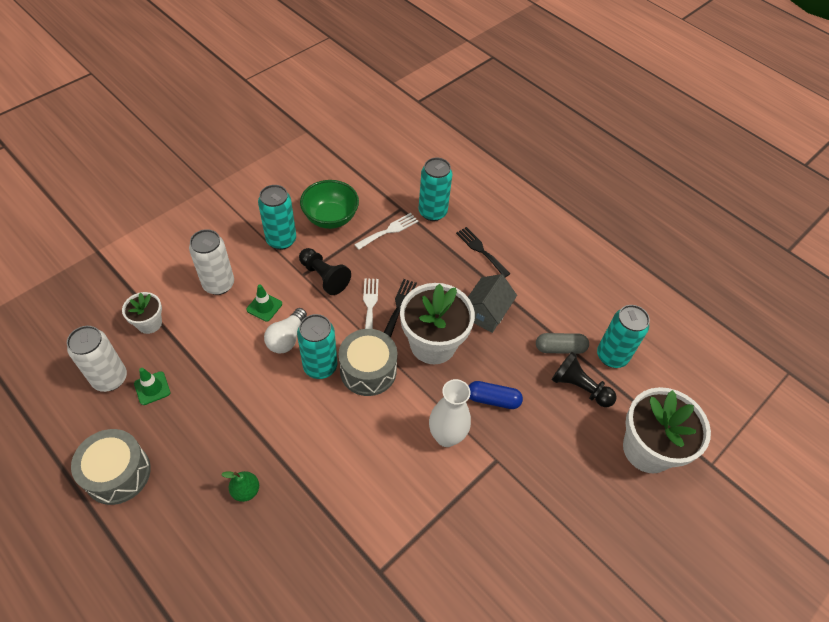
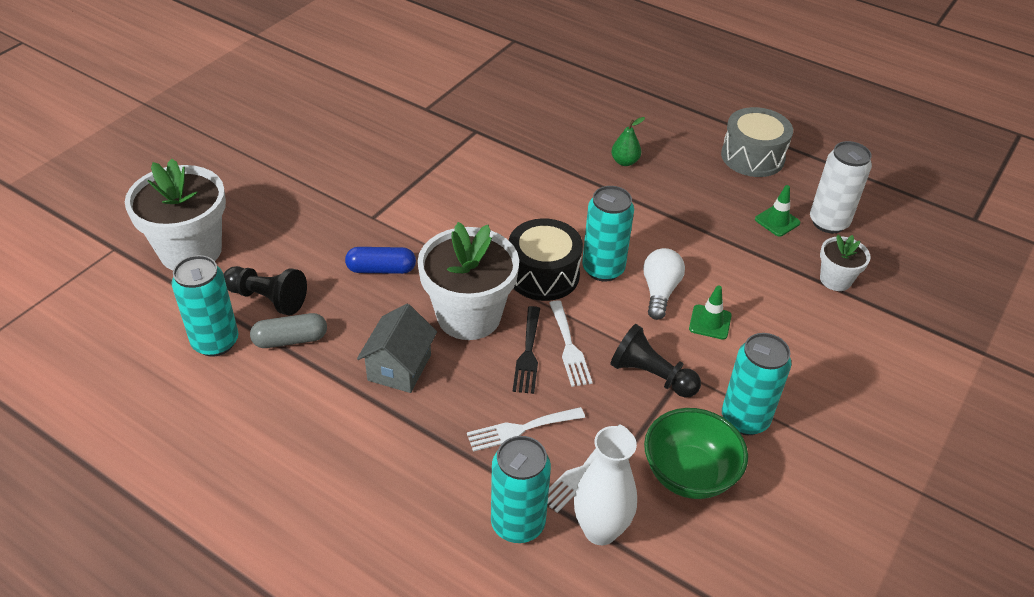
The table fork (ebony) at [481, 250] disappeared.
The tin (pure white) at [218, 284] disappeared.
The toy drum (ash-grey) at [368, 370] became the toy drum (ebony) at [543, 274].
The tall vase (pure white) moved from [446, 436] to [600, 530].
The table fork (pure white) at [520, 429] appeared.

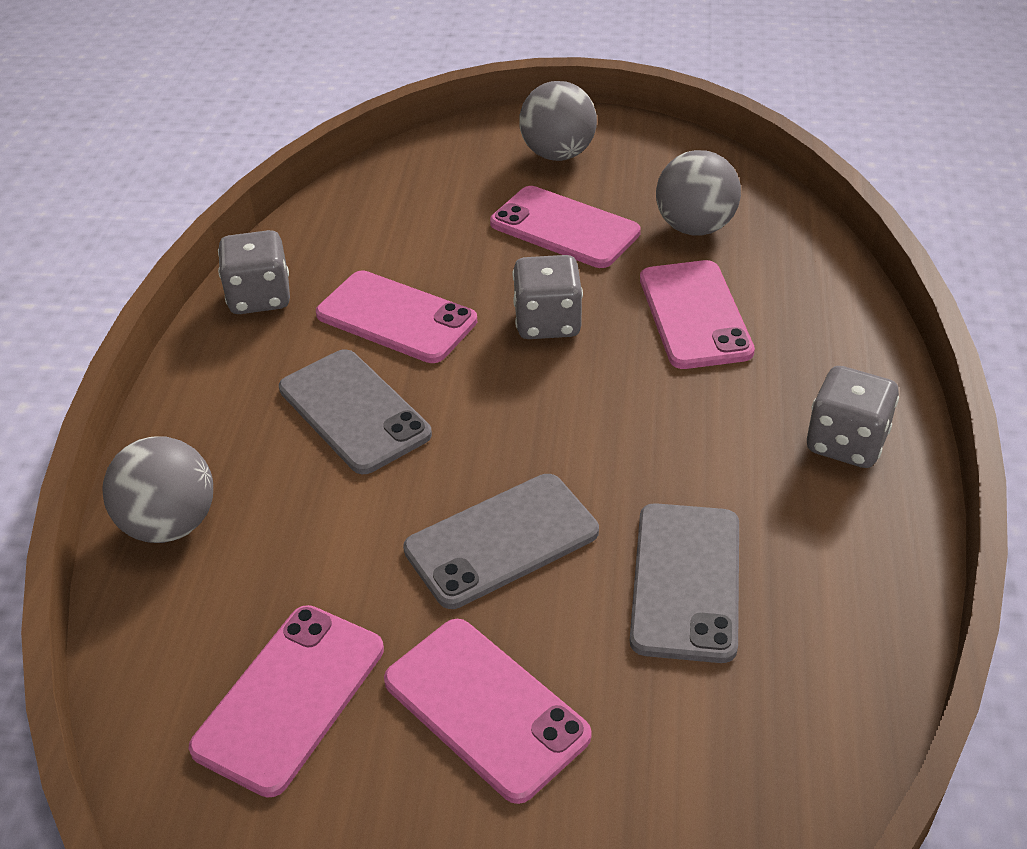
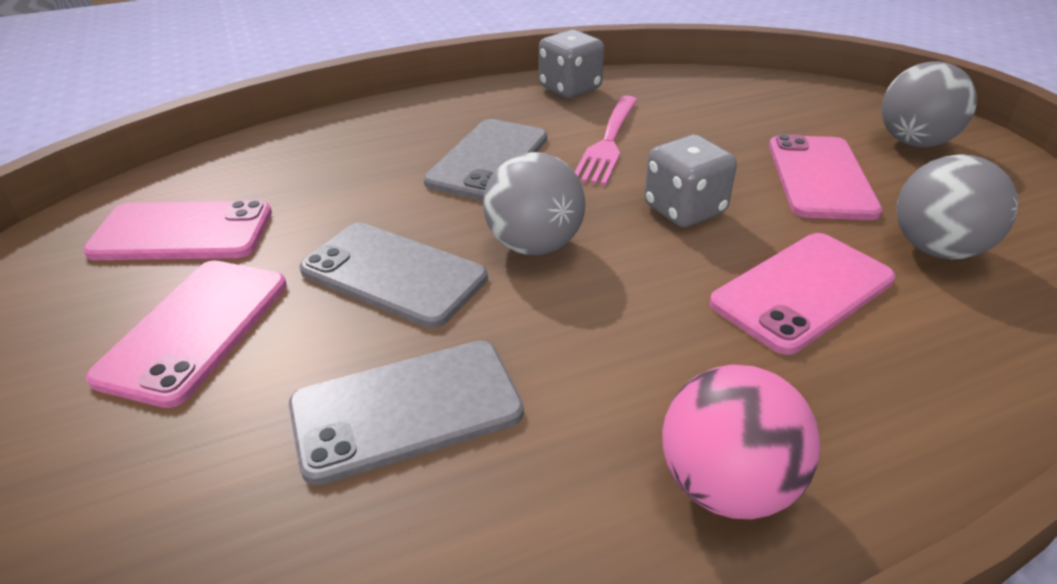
The smartphone (rose-pink) at [396, 318] was replaced by the table fork (rose-pink) at [608, 142].
The game die (ash-grey) at [846, 443] was replaced by the play ball (rose-pink) at [726, 485].
The play ball (ash-grey) moved from [170, 524] to [534, 245].

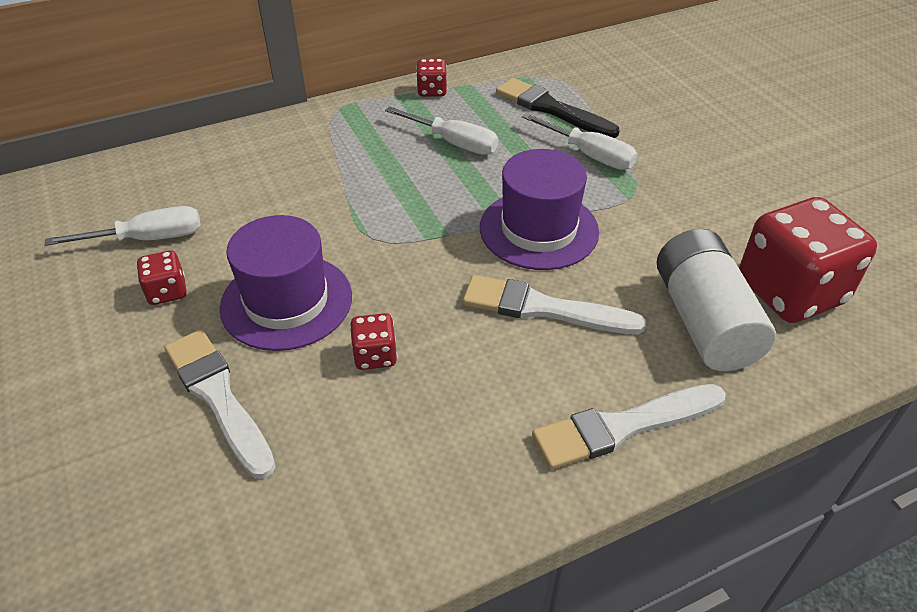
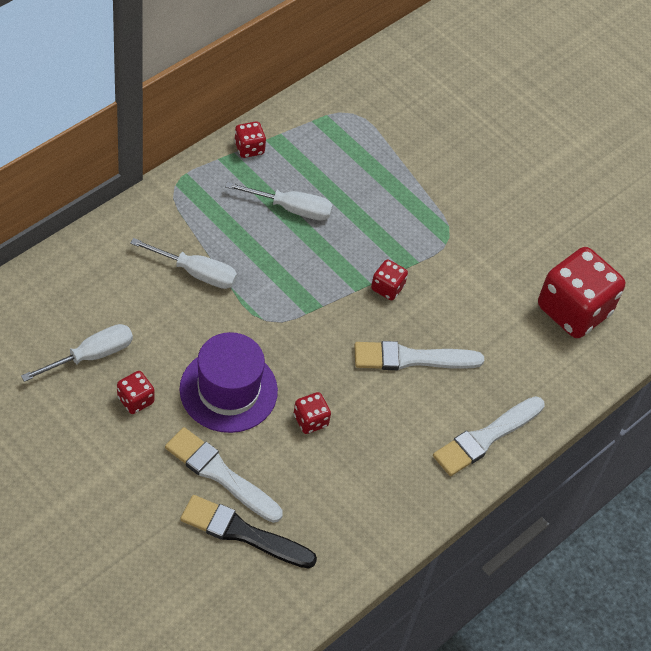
The paintbrush (ebony) moved from [551, 109] to [242, 533].
The screwdriver (pure white) moved from [589, 155] to [196, 272].
The hat (royal purple) at [539, 229] was replaced by the game die (scarlet) at [387, 288].
The power cell (pure white) at [704, 320] disappeared.

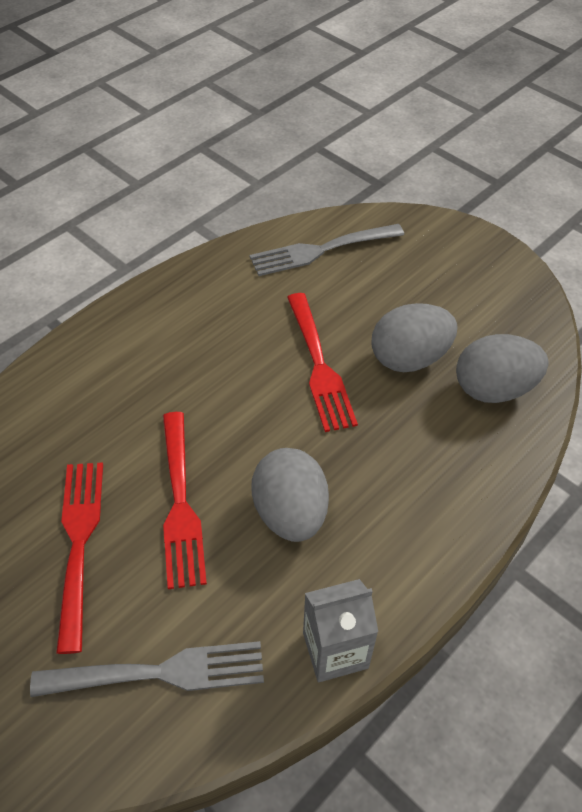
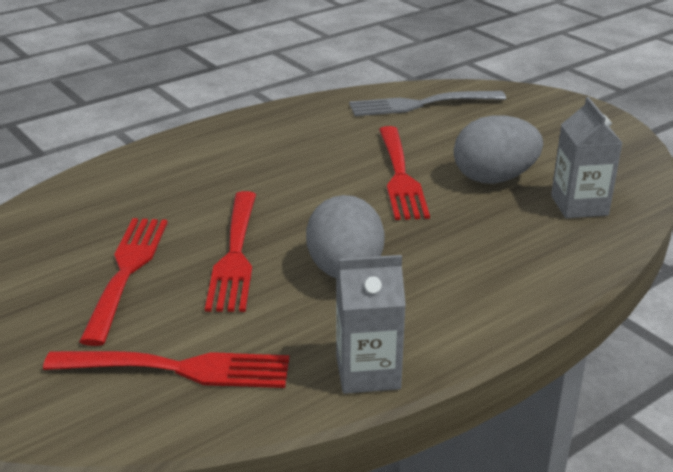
The egg (ash-grey) at [493, 389] was replaced by the carton (ash-grey) at [579, 205].
The table fork (ash-grey) at [158, 673] became the table fork (scarlet) at [176, 369].

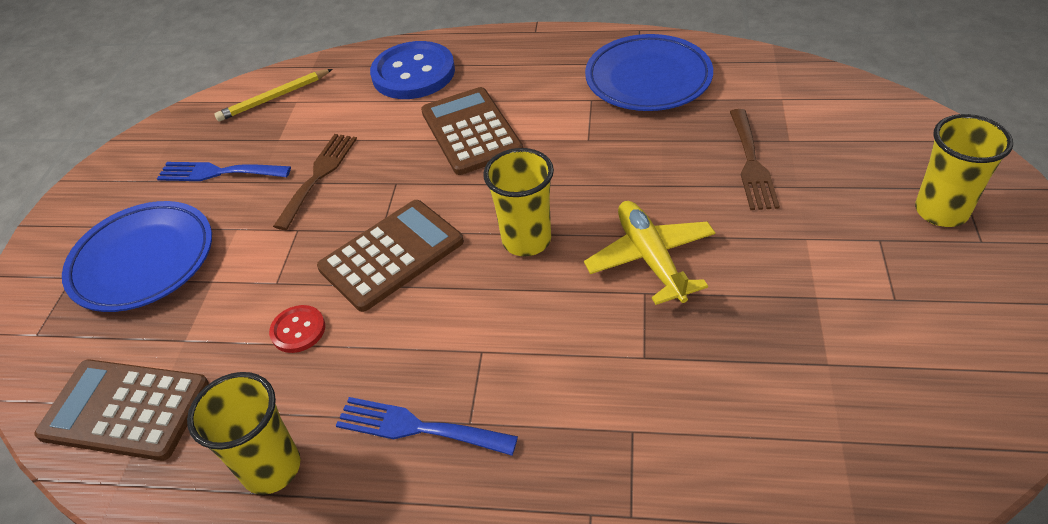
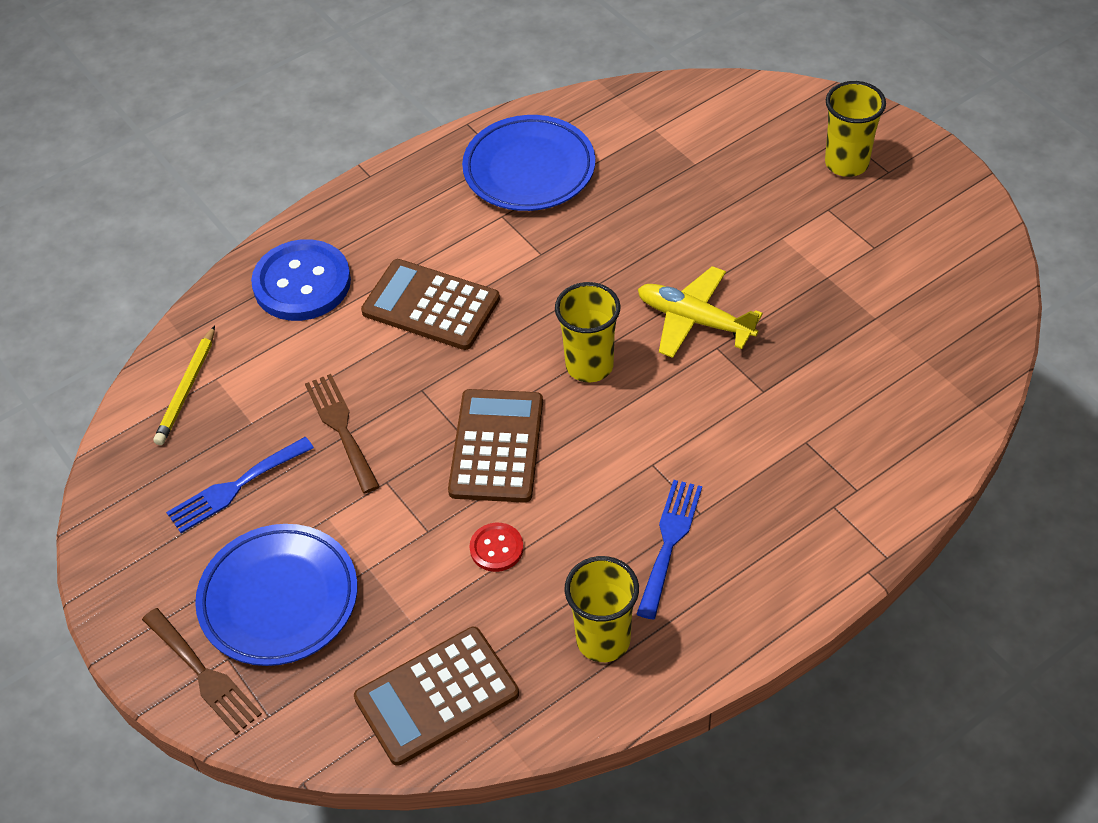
The table fork (russet) moved from [751, 164] to [204, 675].
The table fork (royal blue) at [417, 427] turned 135 degrees clockwise.

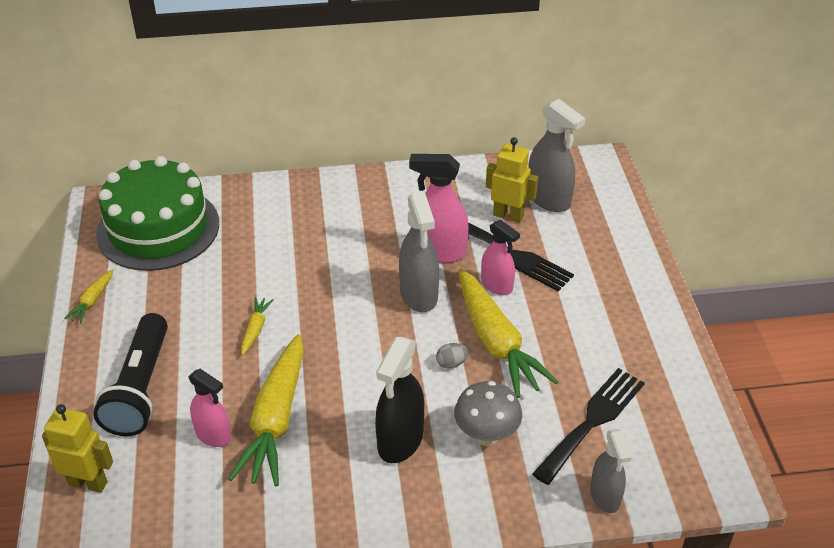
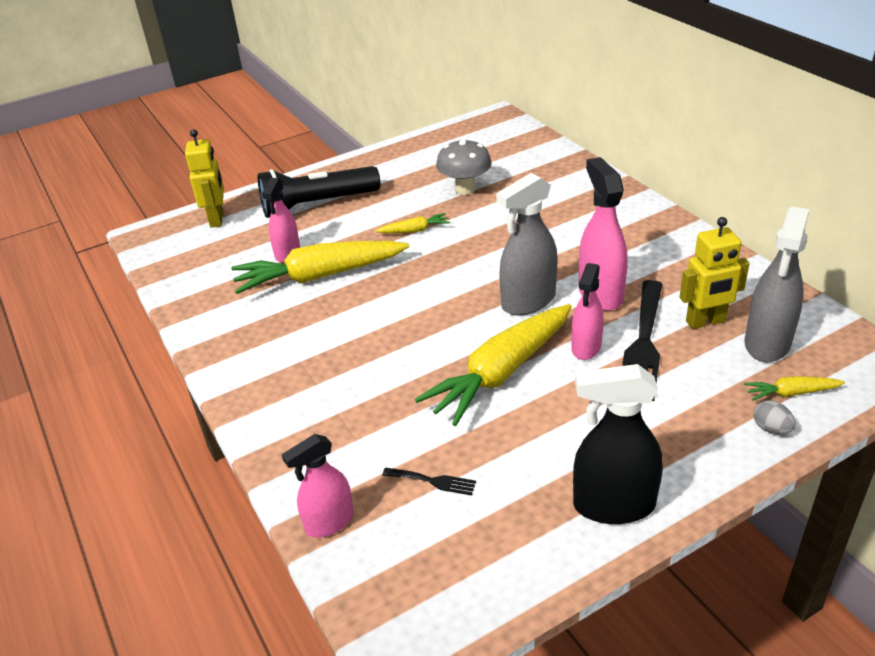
The toy robot (yellow) at [508, 215] turned 75 degrees clockwise.
The gateau (emerald) at [158, 228] disappeared.
The root vegetable (yellow) moved from [92, 301] to [791, 393].
The sprayer (ebony) moved from [400, 441] to [613, 505].
The egg (ash-grey) moved from [451, 363] to [771, 429].
The table fork (ebony) at [592, 421] changed to 0.45 times the size.
The toadstool (ash-grey) moved from [486, 435] to [465, 189].
The sprayer (ash-grey) at [605, 496] became the sprayer (rose-pink) at [329, 522].

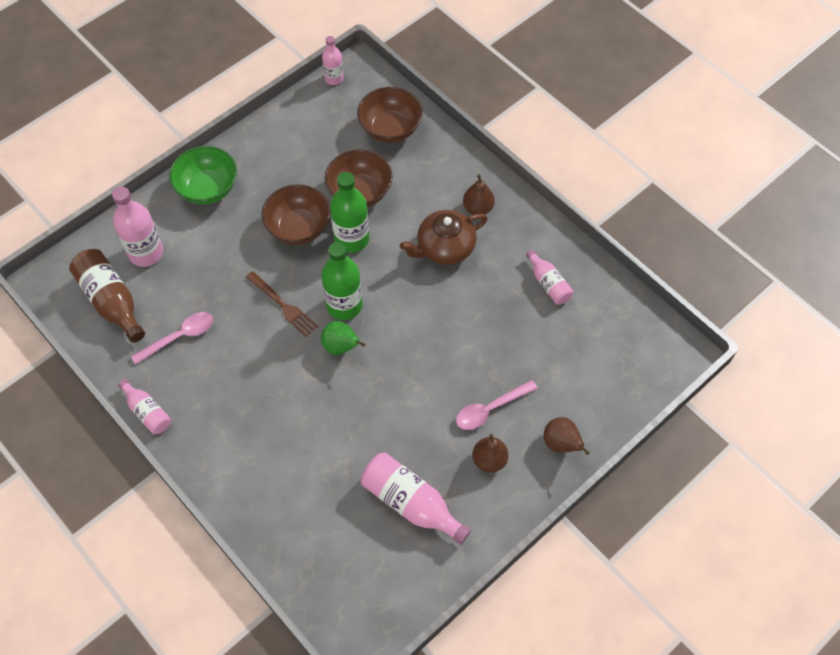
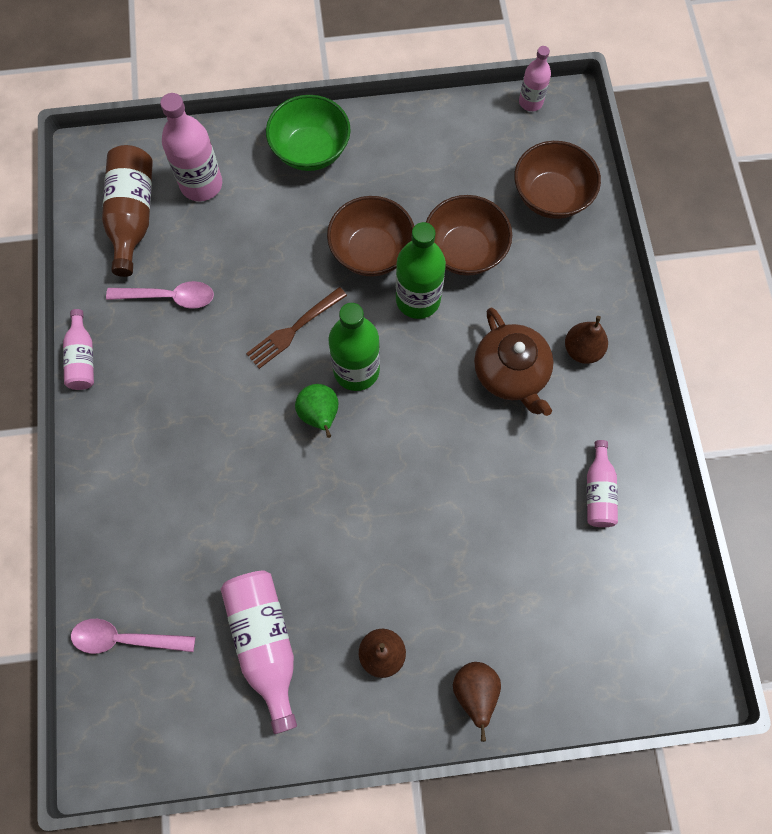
The china teapot (russet) at [444, 247] turned 120 degrees counterclockwise.
The table fork (russet) at [283, 305] turned 60 degrees clockwise.
The teaspoon (rose-pink) moved from [490, 409] to [125, 639].

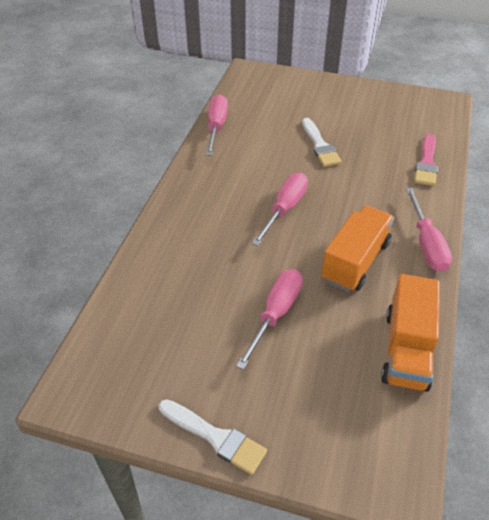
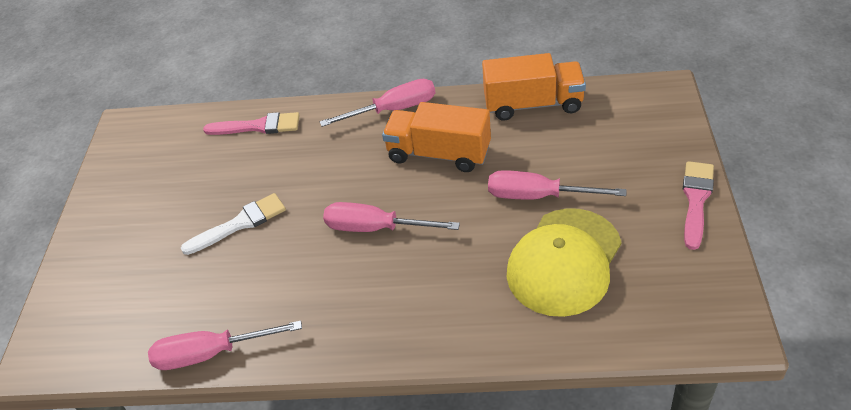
The paintbrush (pure white) at [215, 437] became the paintbrush (rose-pink) at [696, 200].
The cap (yellow) at [564, 262] appeared.

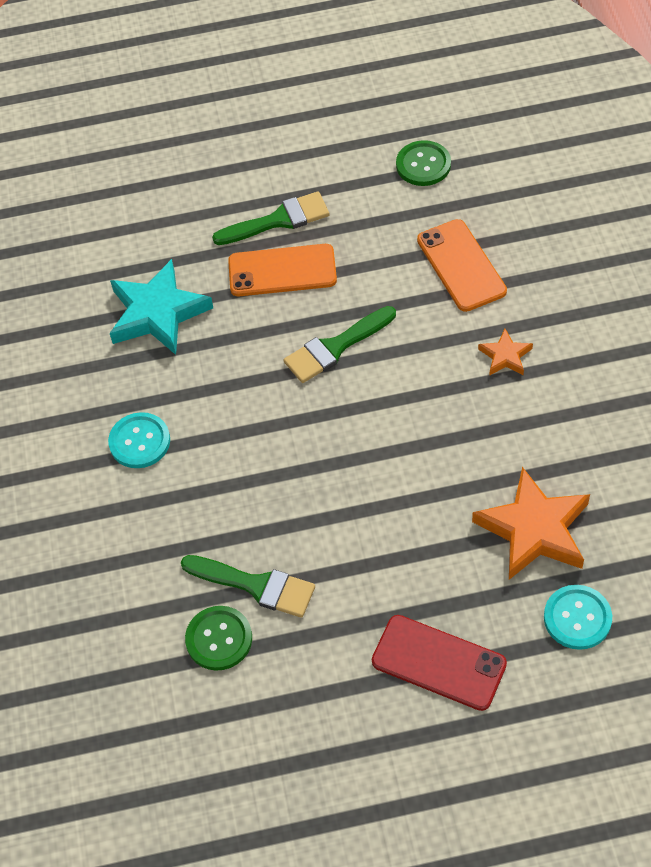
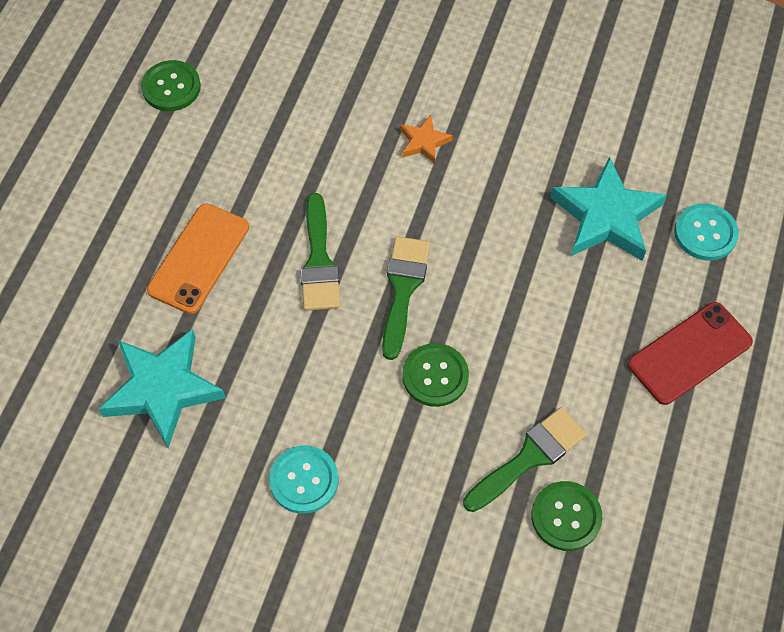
The paintbrush (emerald) moved from [278, 220] to [403, 289].
The smartphone (orange) at [461, 265] disappeared.
The star shape (orange) at [534, 529] became the star shape (turquoise) at [606, 216].
The shirt button (emerald) at [435, 376] appeared.

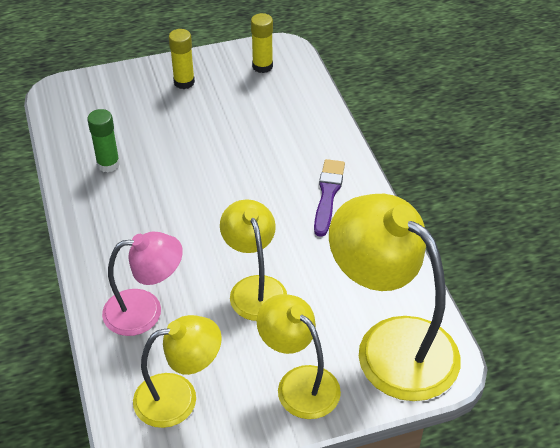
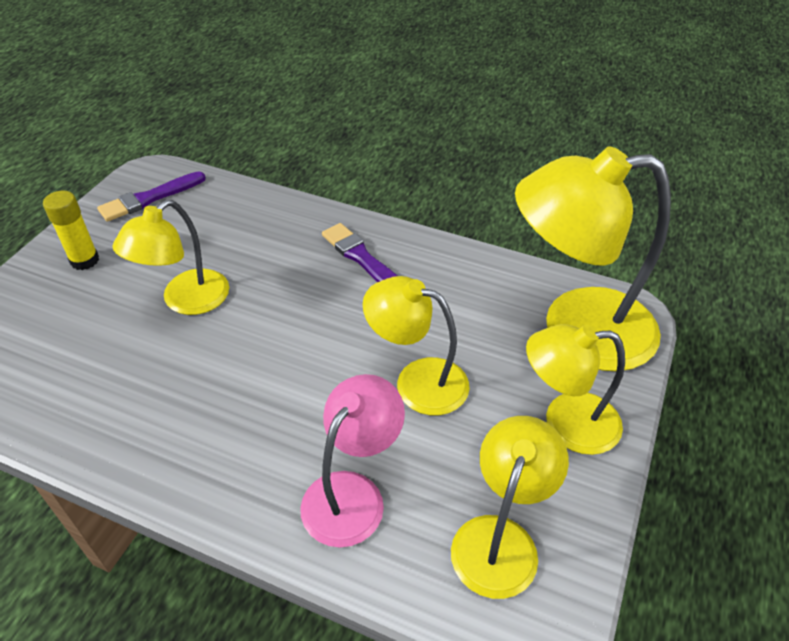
The glue (yellow) at [262, 66] was replaced by the paintbrush (royal purple) at [150, 198].
The glue (emerald) at [108, 164] disappeared.
The lamp (yellow) at [185, 301] appeared.

